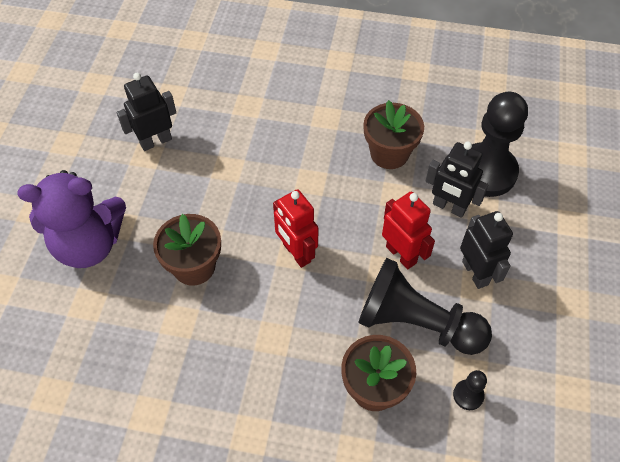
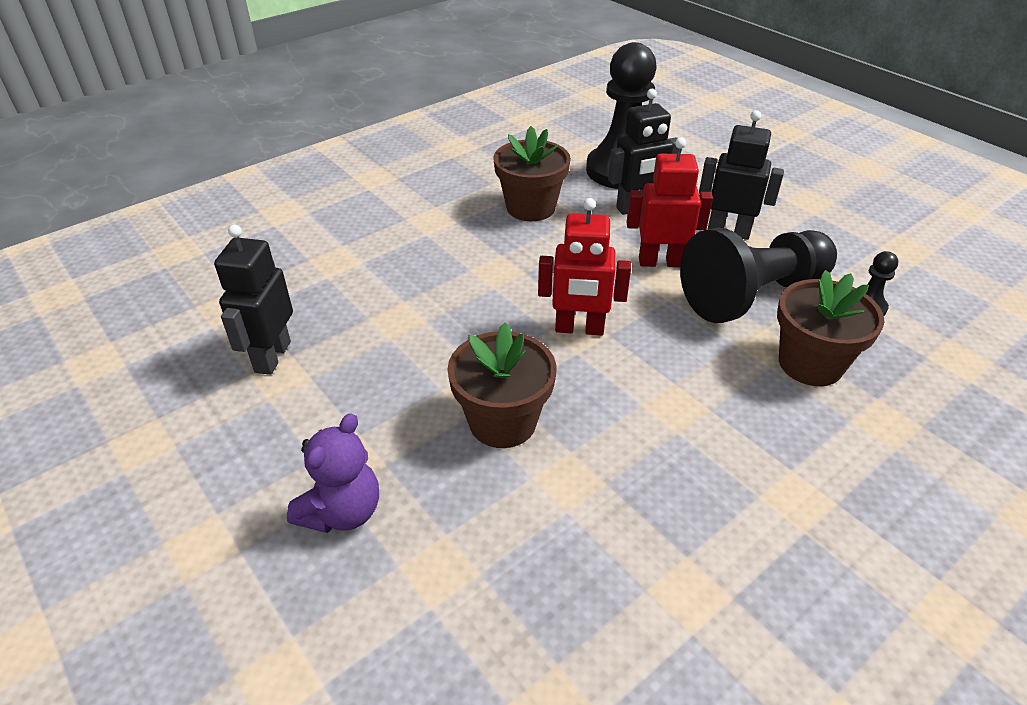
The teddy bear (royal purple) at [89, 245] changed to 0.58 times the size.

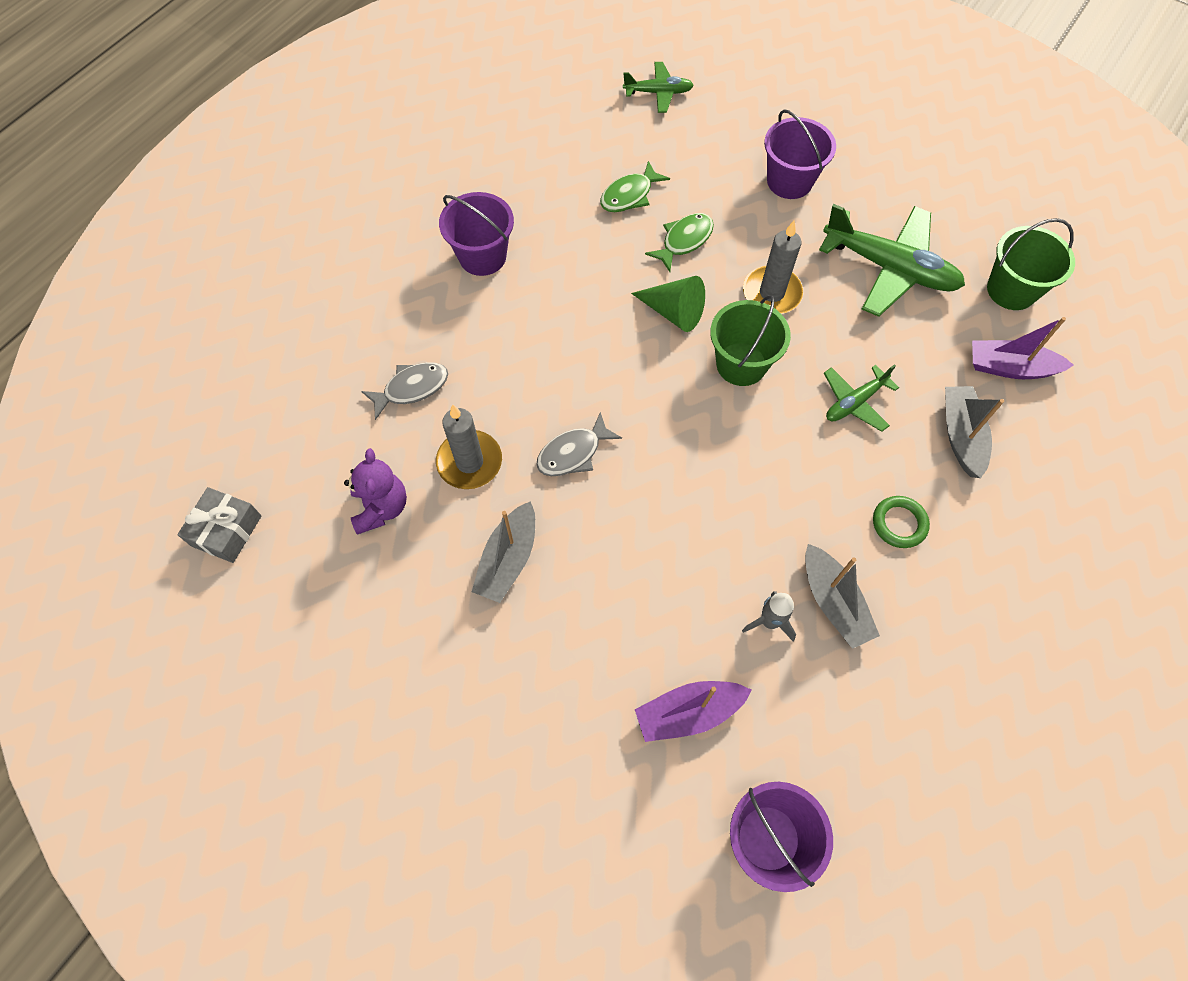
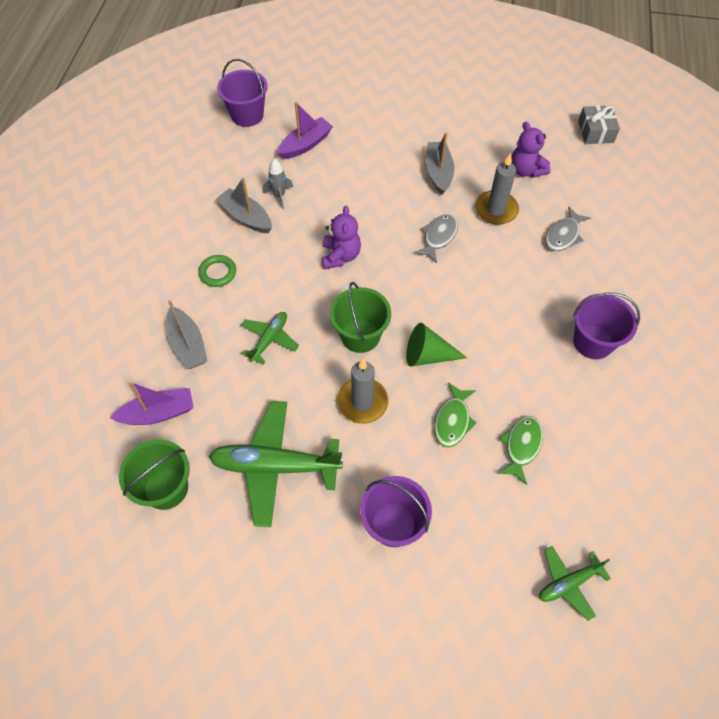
The teddy bear (royal purple) at [340, 256] appeared.

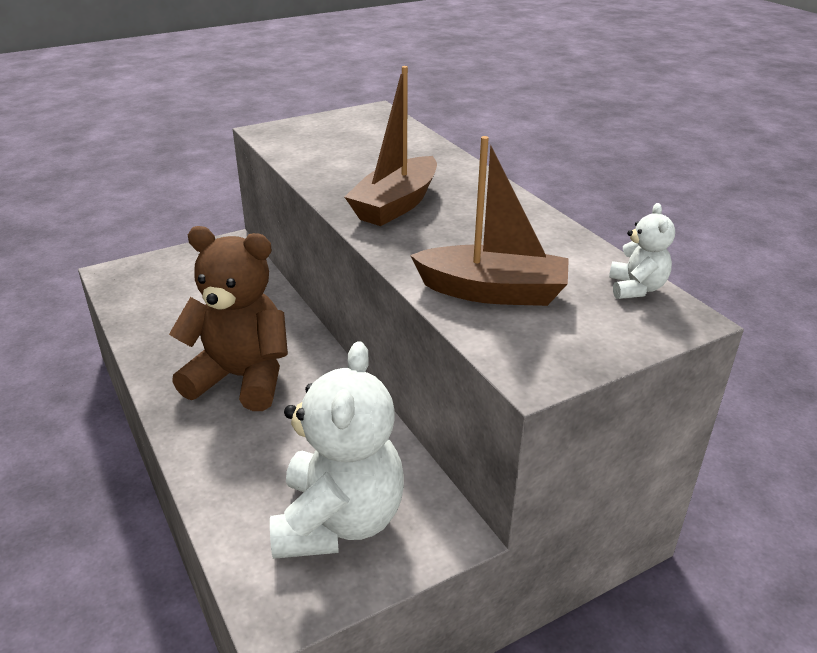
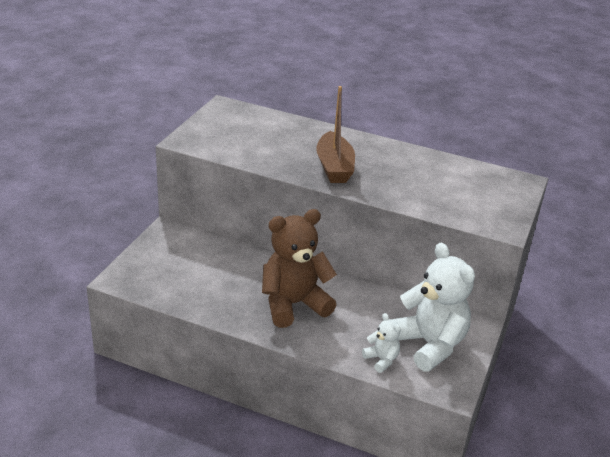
The toy boat (russet) at [493, 292] disappeared.
The teddy bear (pure white) moved from [636, 288] to [381, 359].

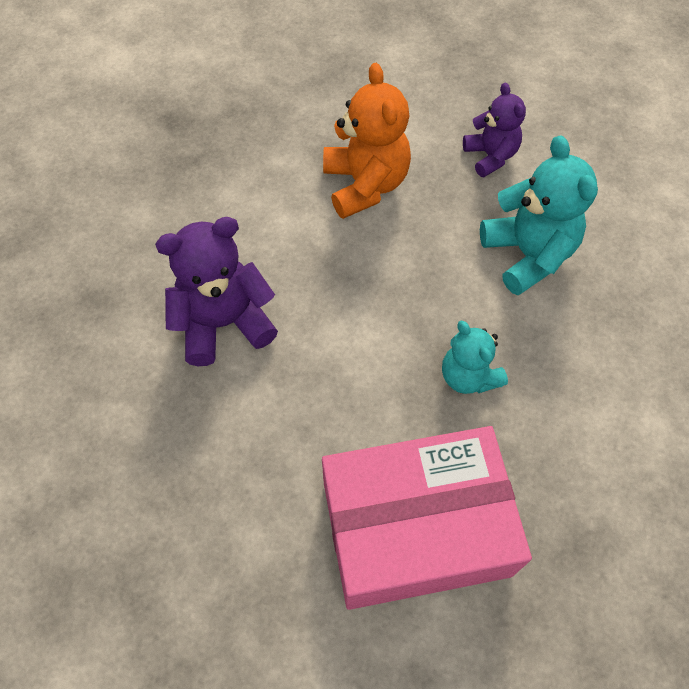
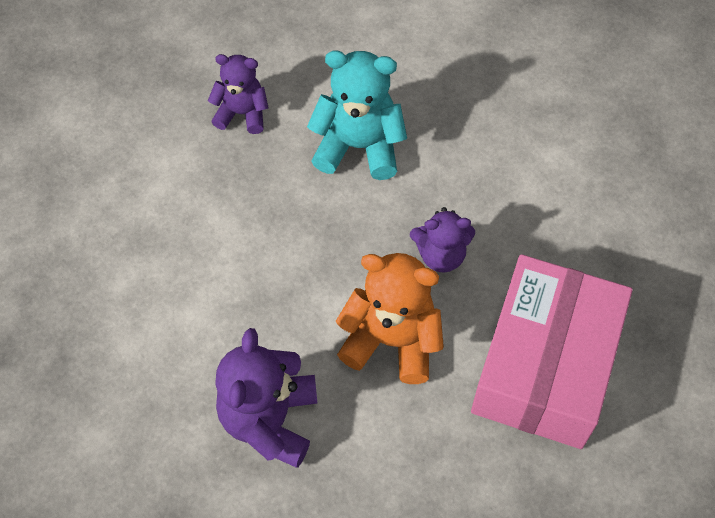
The teddy bear (orange) moved from [365, 185] to [391, 340].
The teddy bear (turquoise) at [468, 376] became the teddy bear (royal purple) at [441, 255].

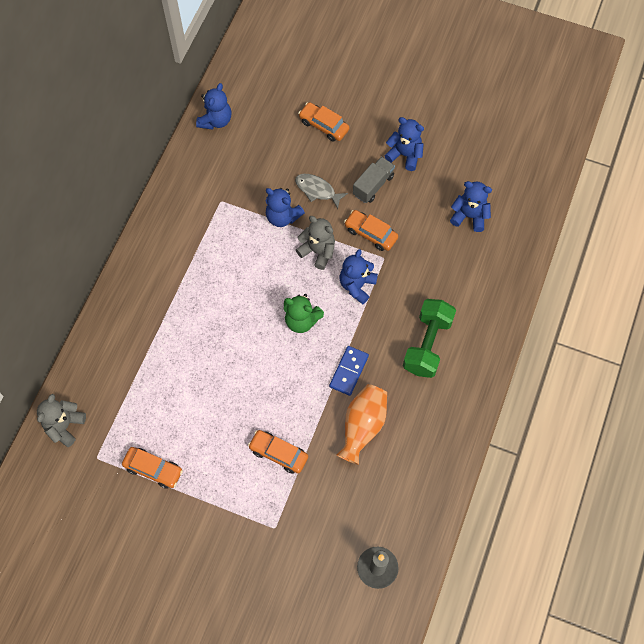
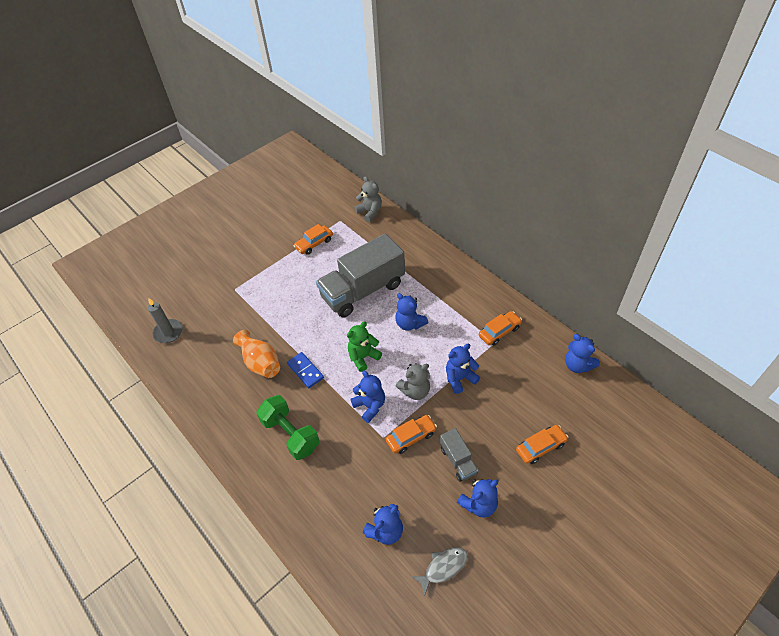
The toy fish (ash-grey) moved from [317, 190] to [443, 567].
The car (orange) moved from [278, 453] to [499, 332].
The lorry (ash-grey) at [363, 290] appeared.
The teddy bear (royal blue) at [410, 324] appeared.

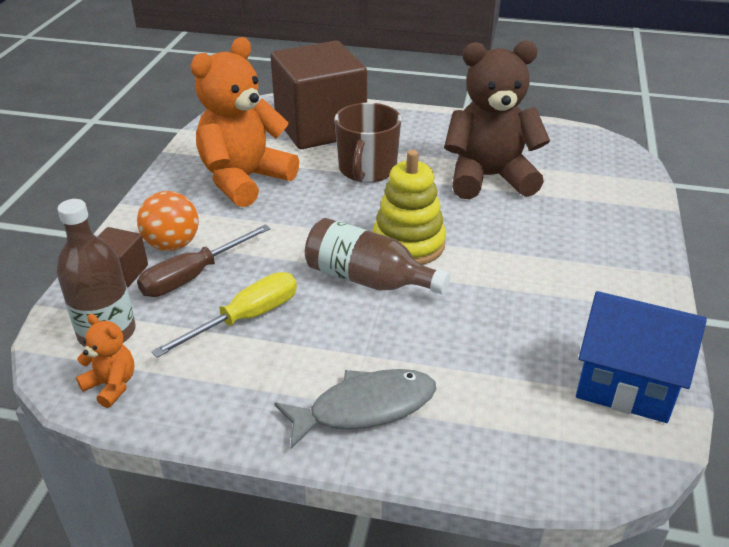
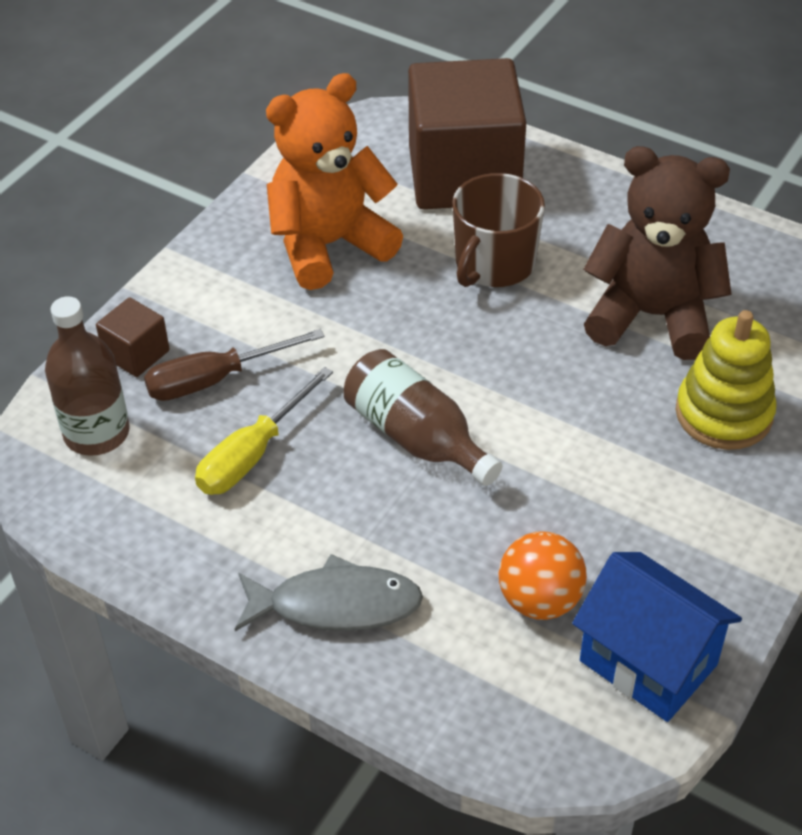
The ring stacker (yellow) moved from [408, 244] to [723, 414].
The play ball (orange) moved from [172, 245] to [539, 600].
The screwdriver (yellow) at [246, 318] turned 150 degrees clockwise.
The teddy bear (orange) at [111, 385] disappeared.

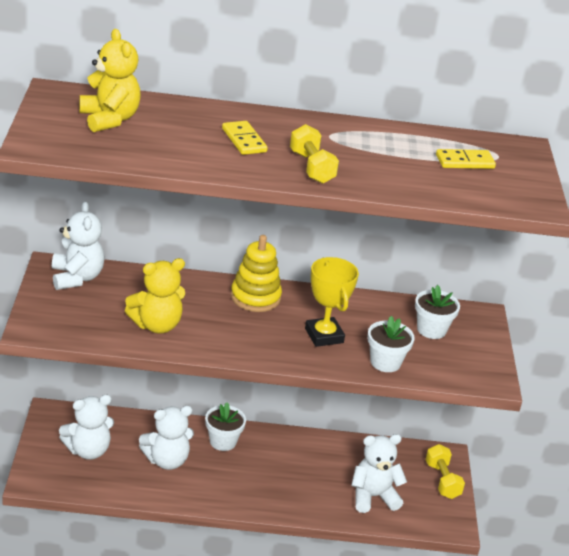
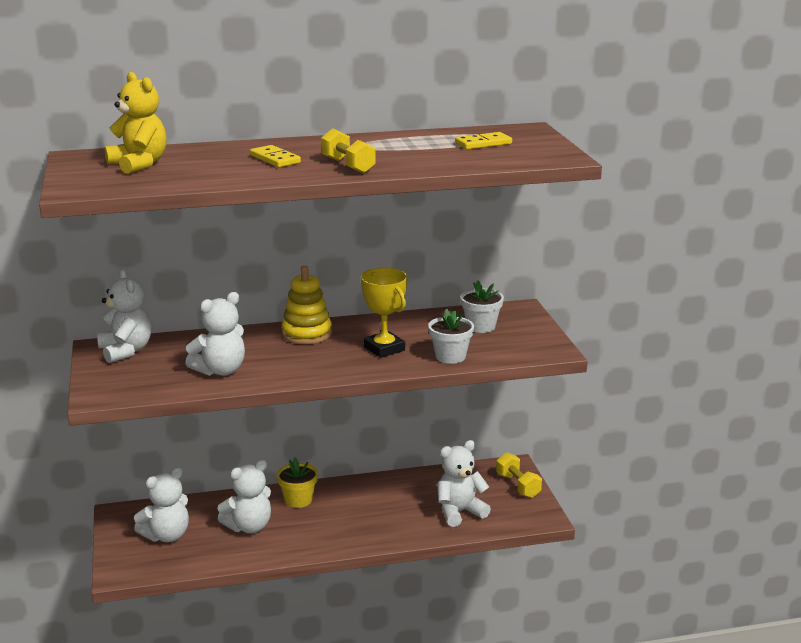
The teddy bear (yellow) at [156, 325] became the teddy bear (pure white) at [220, 370].
The plant pot (pure white) at [223, 441] became the plant pot (yellow) at [298, 500].

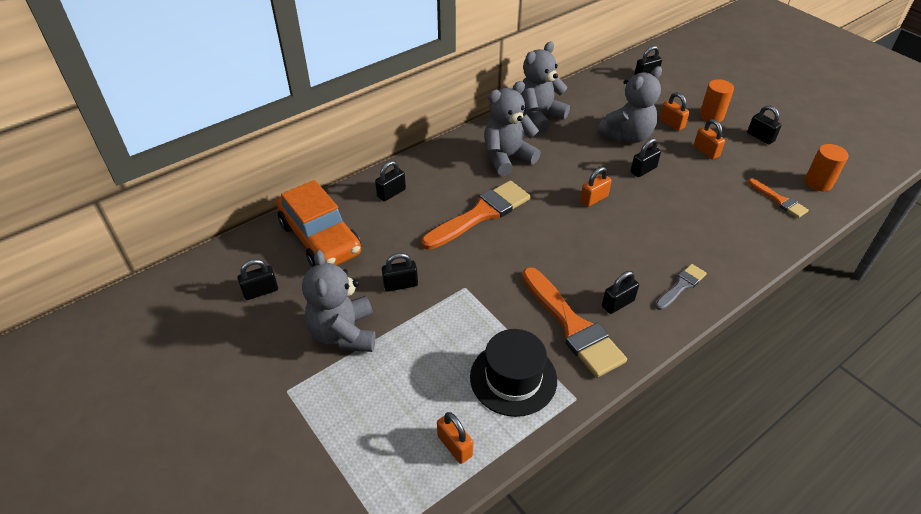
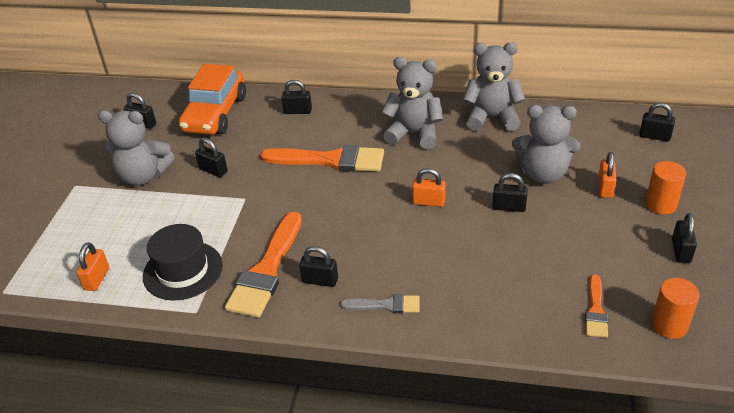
The small lock (orange) at [706, 151] disappeared.
The teddy bear (ash-grey) at [344, 333] turned 120 degrees counterclockwise.

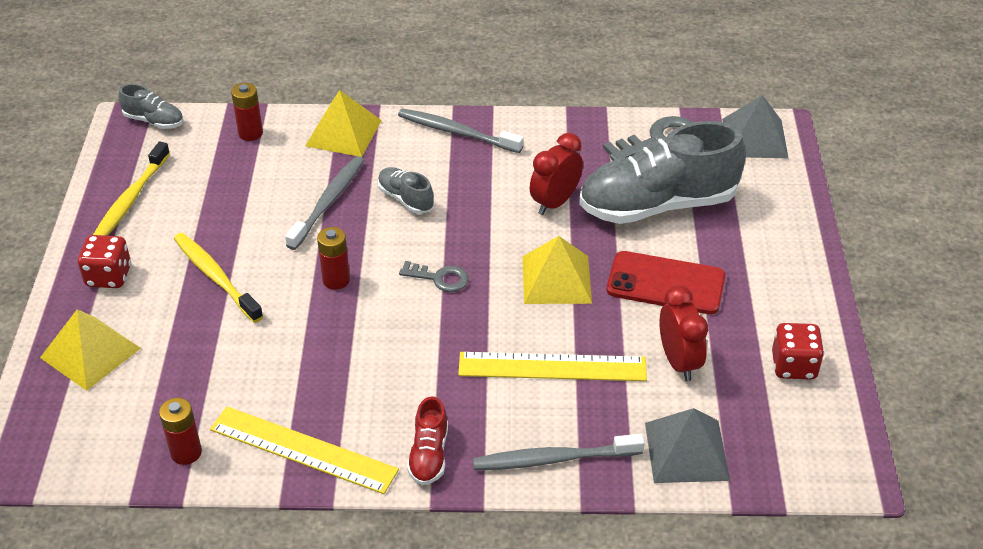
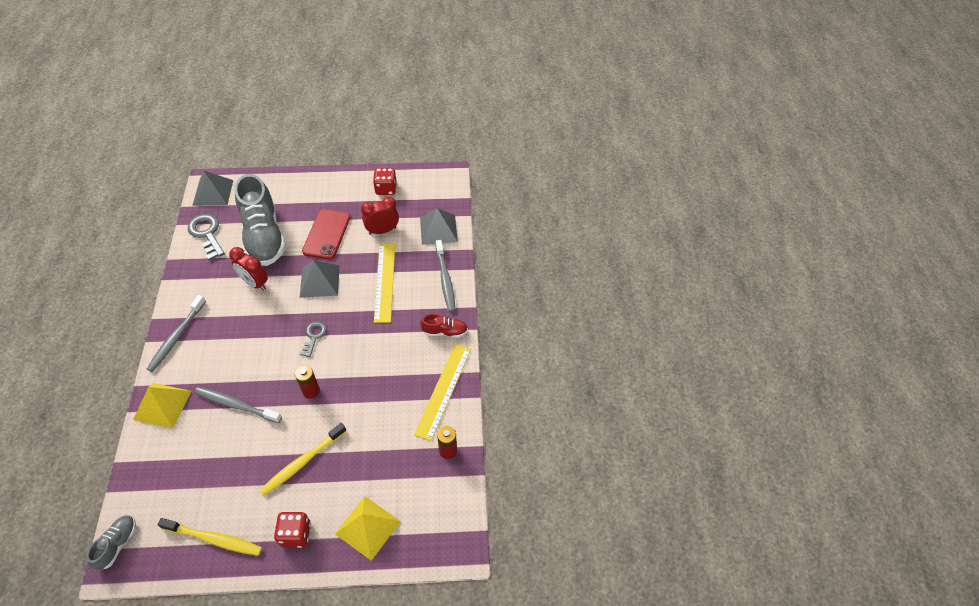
The power cell (scarlet) at [250, 133] disappeared.
The sneaker (ash-grey) at [405, 199] disappeared.
The pyramid (yellow) at [556, 279] became the pyramid (ash-grey) at [319, 281].

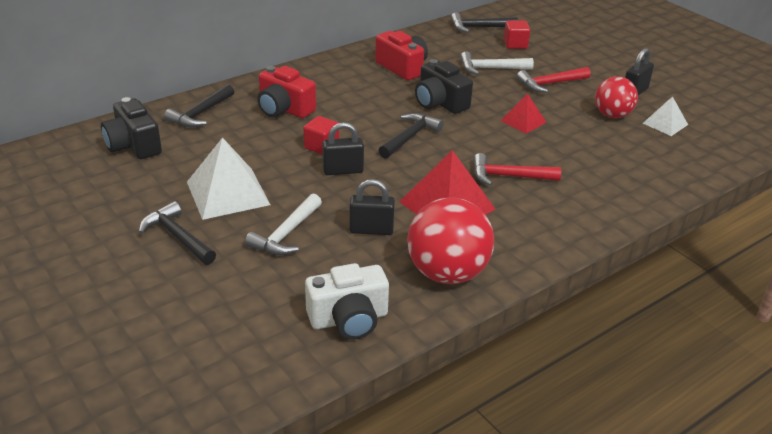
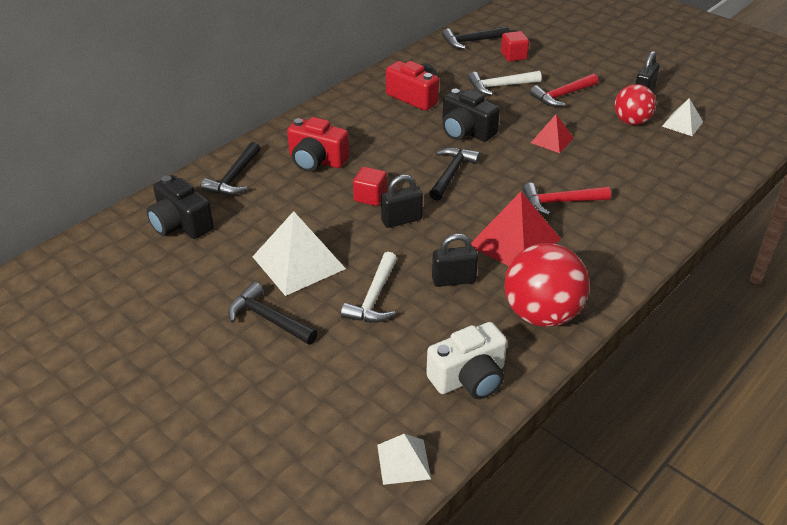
The pyramid (pure white) at [403, 461] appeared.

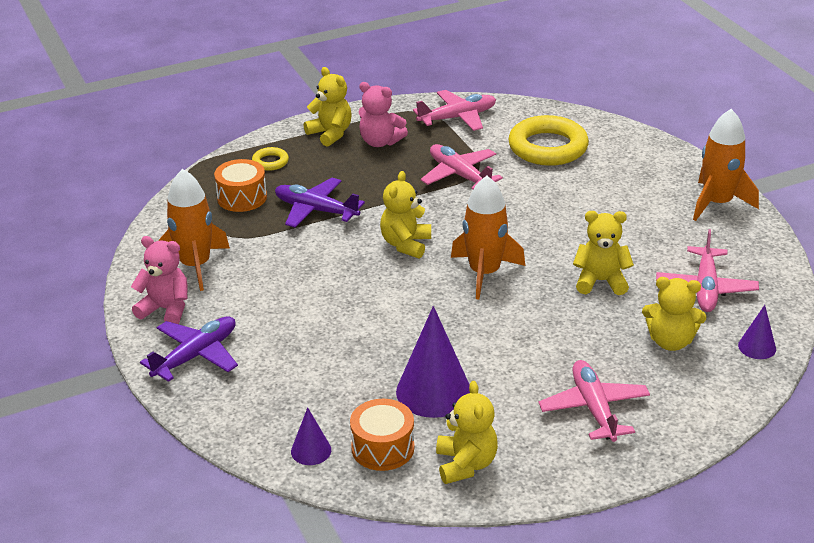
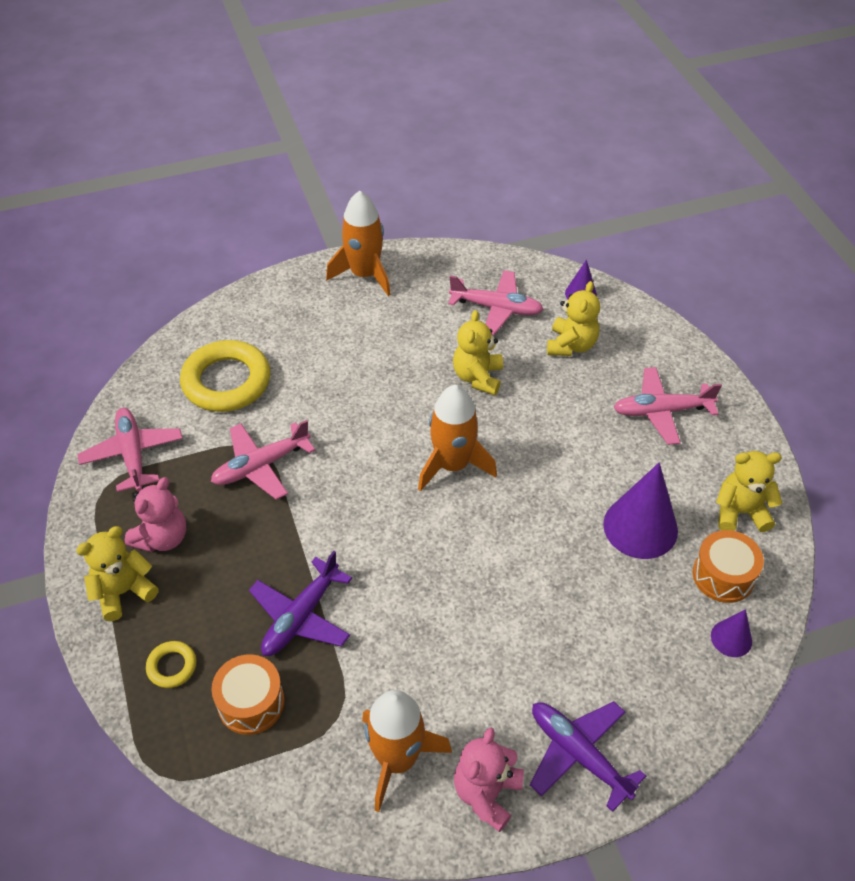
The teddy bear (yellow) at [406, 244] disappeared.

